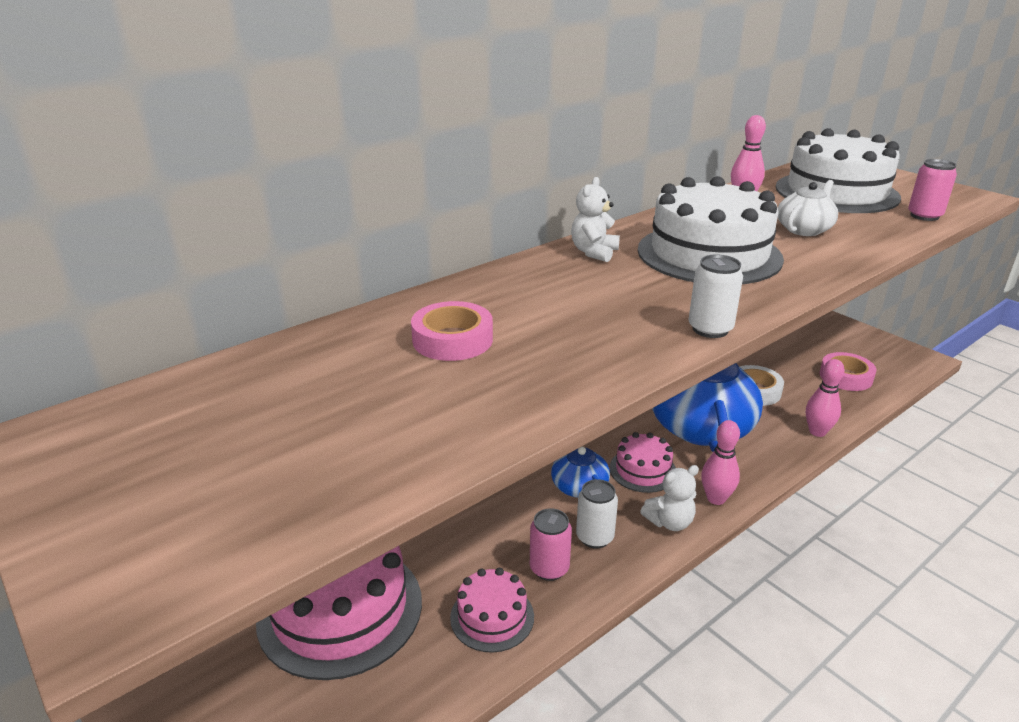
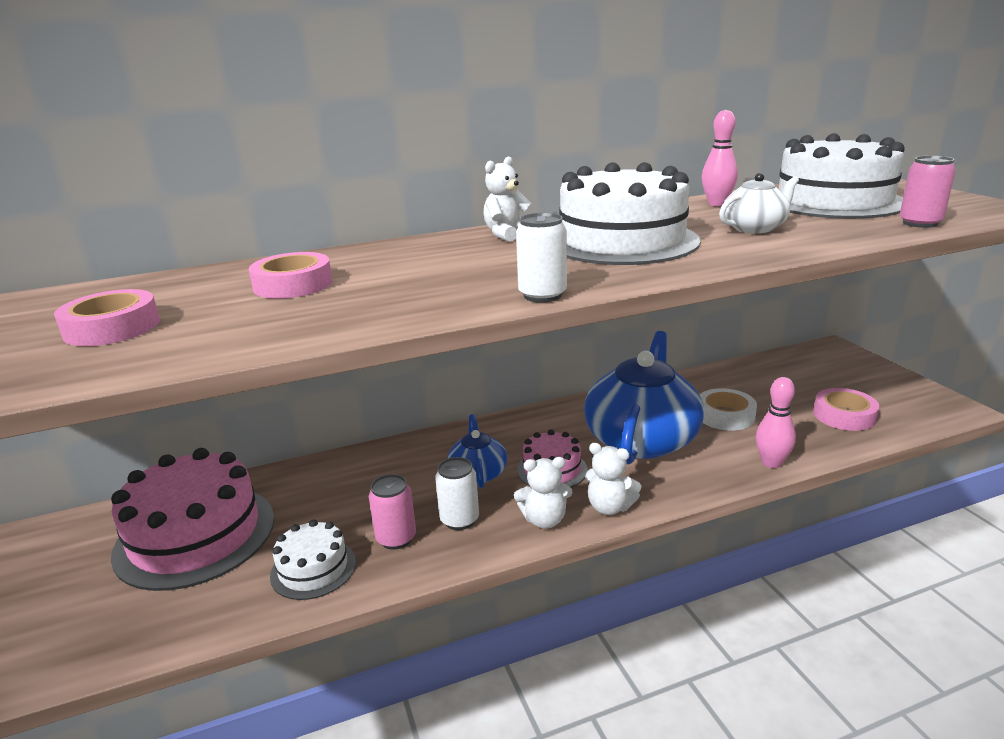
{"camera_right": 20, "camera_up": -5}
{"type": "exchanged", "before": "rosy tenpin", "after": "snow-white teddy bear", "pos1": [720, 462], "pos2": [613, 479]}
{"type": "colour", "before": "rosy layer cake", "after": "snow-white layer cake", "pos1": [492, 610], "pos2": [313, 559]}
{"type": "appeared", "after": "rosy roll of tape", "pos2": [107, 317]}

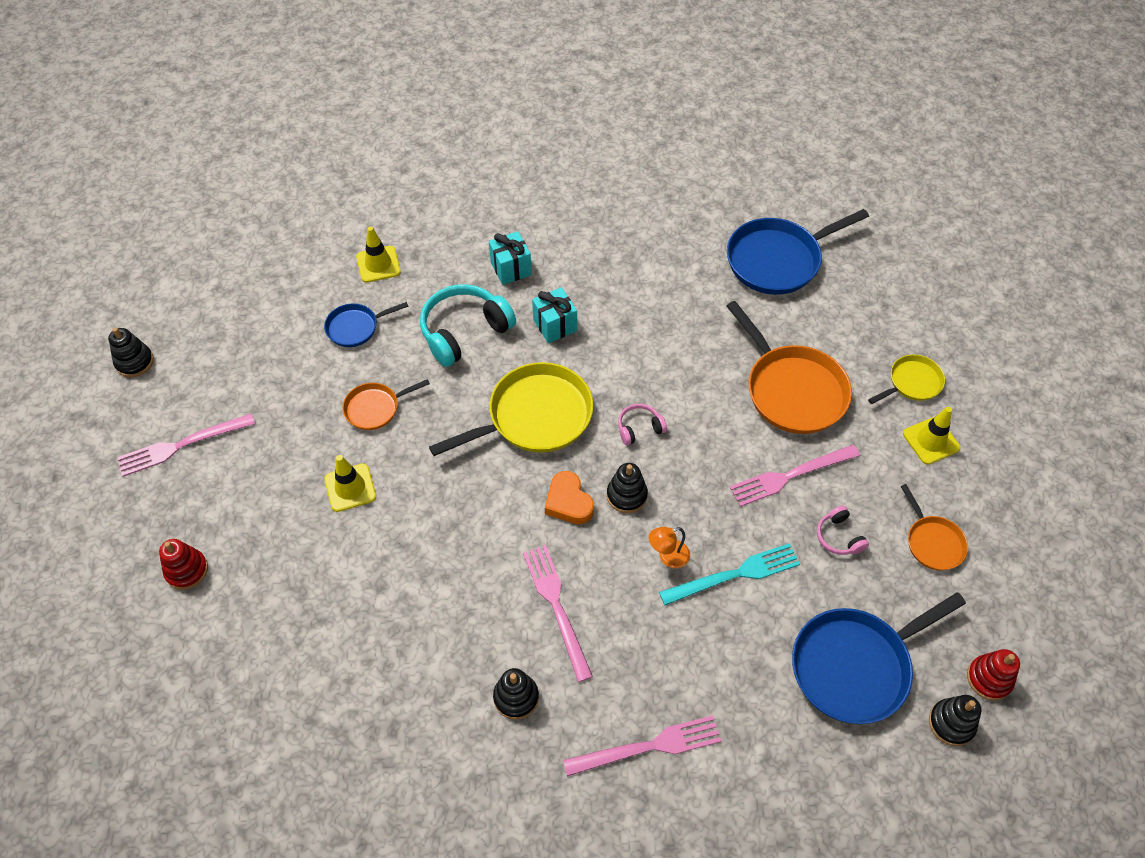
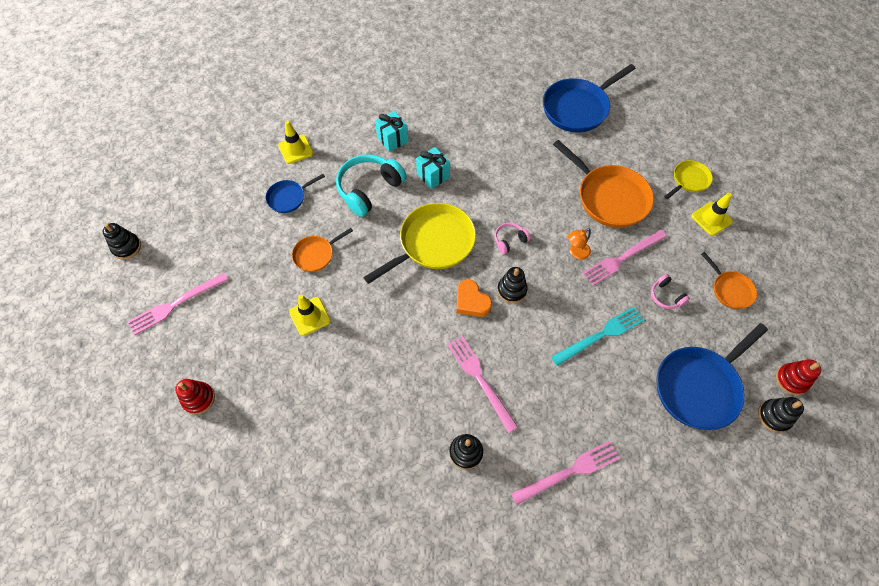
{"camera_right": -10, "camera_up": 5}
{"type": "relocated", "before": "orange reading lamp", "pos1": [669, 547], "pos2": [579, 244]}

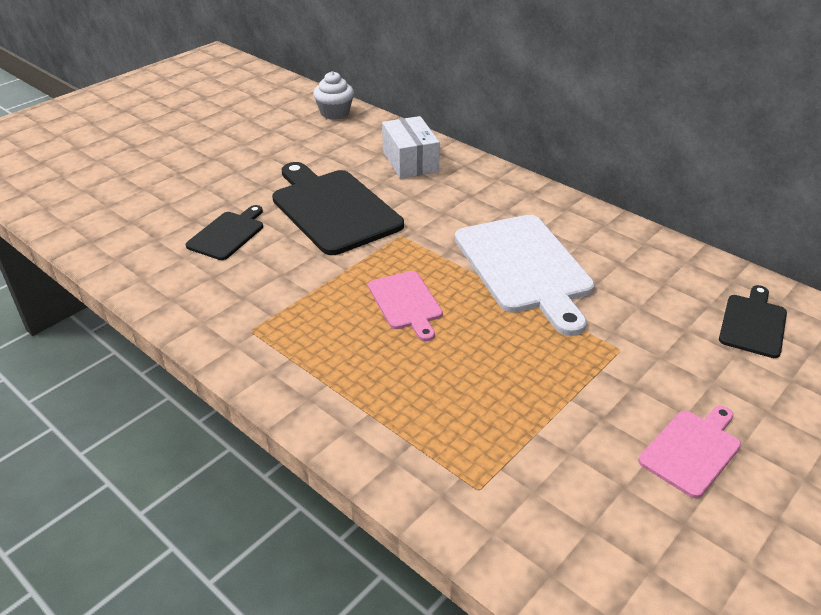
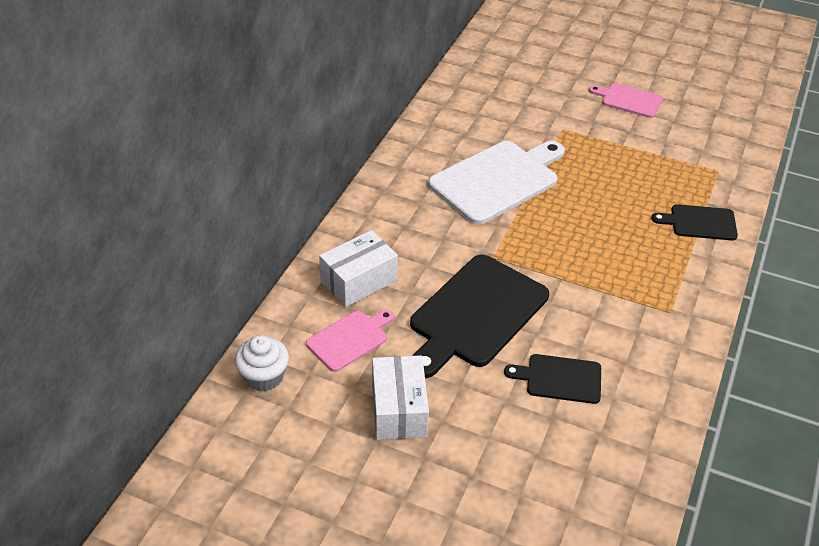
{"camera_right": -110, "camera_up": 5}
{"type": "relocated", "before": "rosy bread board", "pos1": [405, 306], "pos2": [350, 341]}
{"type": "relocated", "before": "ebony bread board", "pos1": [753, 321], "pos2": [694, 222]}
{"type": "appeared", "after": "snow-white parcel", "pos2": [400, 397]}

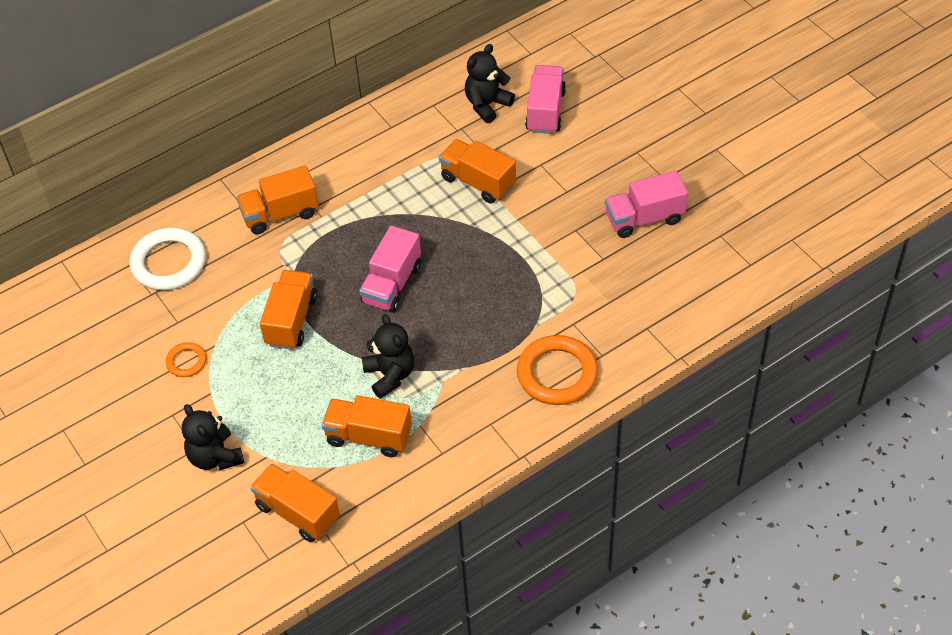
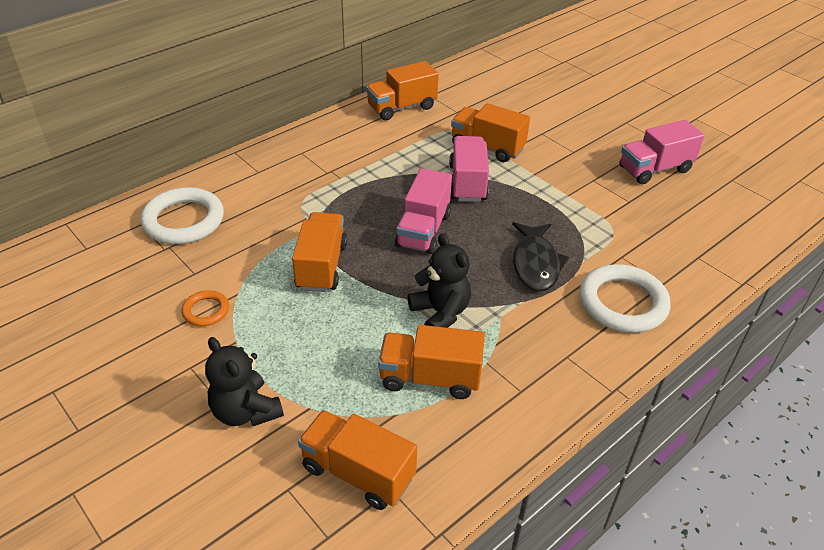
{"camera_right": -10, "camera_up": -10}
{"type": "missing", "before": "ebony teddy bear", "pos1": [490, 83]}
{"type": "relocated", "before": "rosy toy truck", "pos1": [545, 99], "pos2": [469, 169]}
{"type": "relocated", "before": "orange toy truck", "pos1": [278, 200], "pos2": [402, 90]}
{"type": "colour", "before": "orange ring", "after": "snow-white ring", "pos1": [557, 370], "pos2": [624, 298]}
{"type": "appeared", "after": "ebony toy fish", "pos2": [540, 257]}

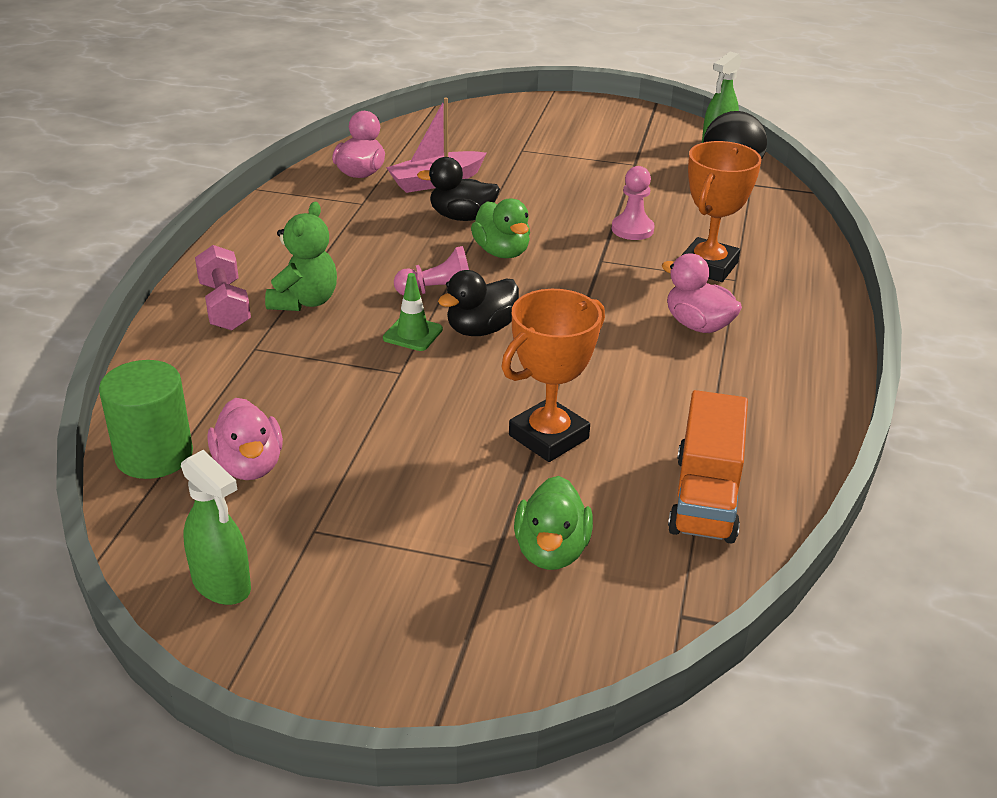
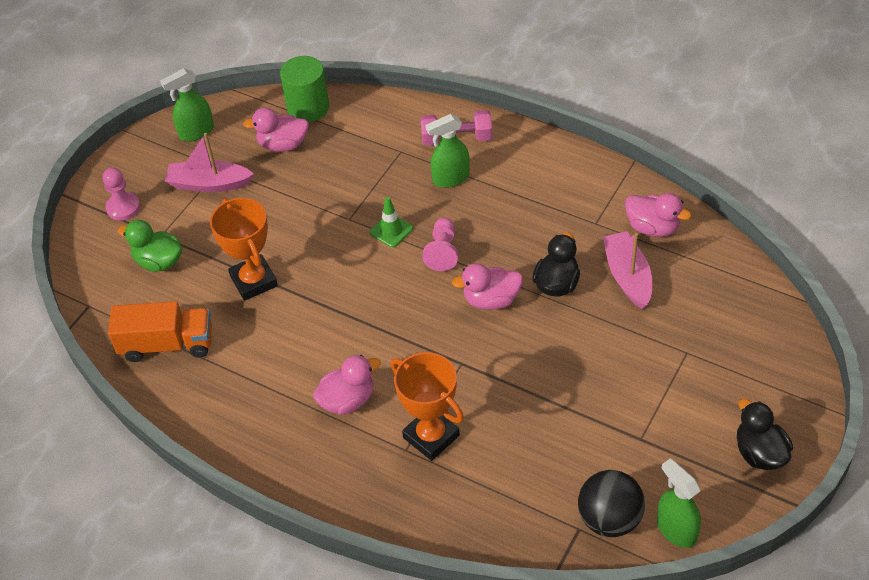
{"camera_right": 110, "camera_up": 15}
{"type": "relocated", "before": "rosy chess pawn", "pos1": [633, 203], "pos2": [121, 194]}
{"type": "colour", "before": "leaf-green rubber duck", "after": "rosy rubber duck", "pos1": [500, 228], "pos2": [487, 286]}
{"type": "exchanged", "before": "leaf-green teddy bear", "after": "leaf-green spray bottle", "pos1": [301, 256], "pos2": [448, 151]}
{"type": "relocated", "before": "ebony rubber duck", "pos1": [478, 303], "pos2": [765, 434]}
{"type": "spun", "before": "orange toy truck", "pos1": [708, 467], "pos2": [160, 331], "turn": 150}
{"type": "appeared", "after": "rosy boat", "pos2": [209, 162]}

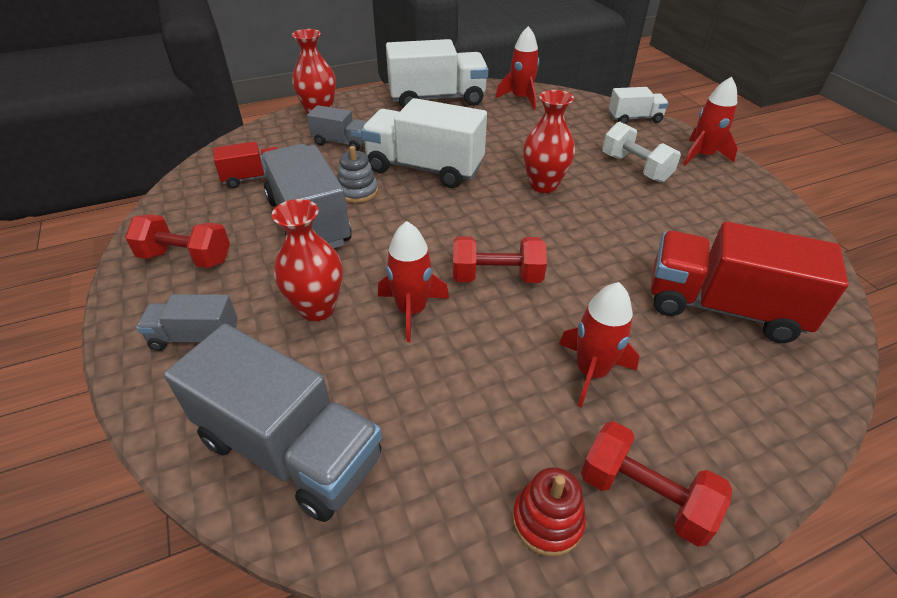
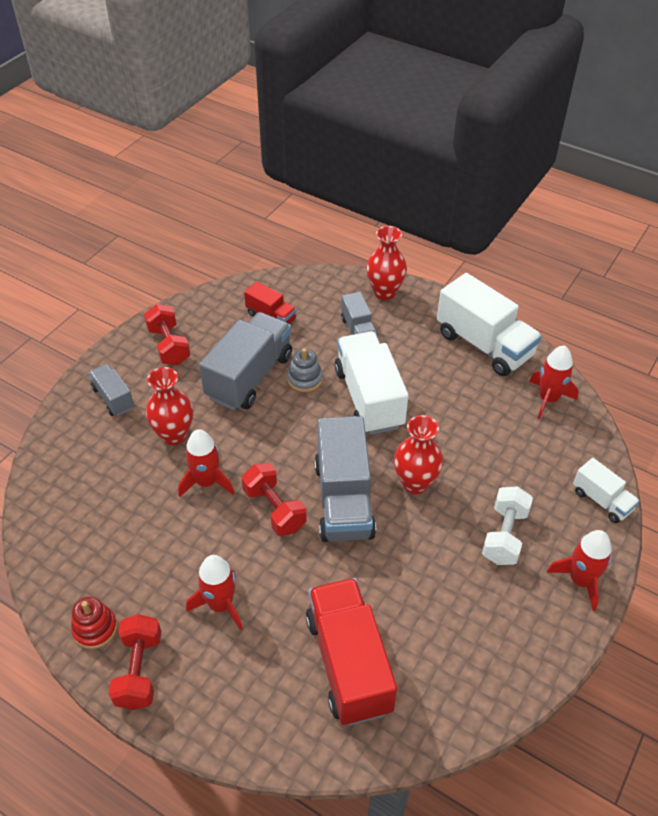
{"camera_right": 55, "camera_up": 5}
{"type": "relocated", "before": "grey toy truck", "pos1": [273, 423], "pos2": [345, 479]}

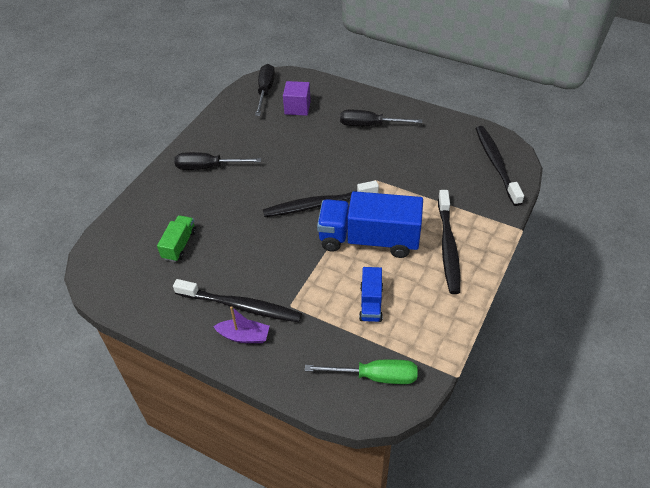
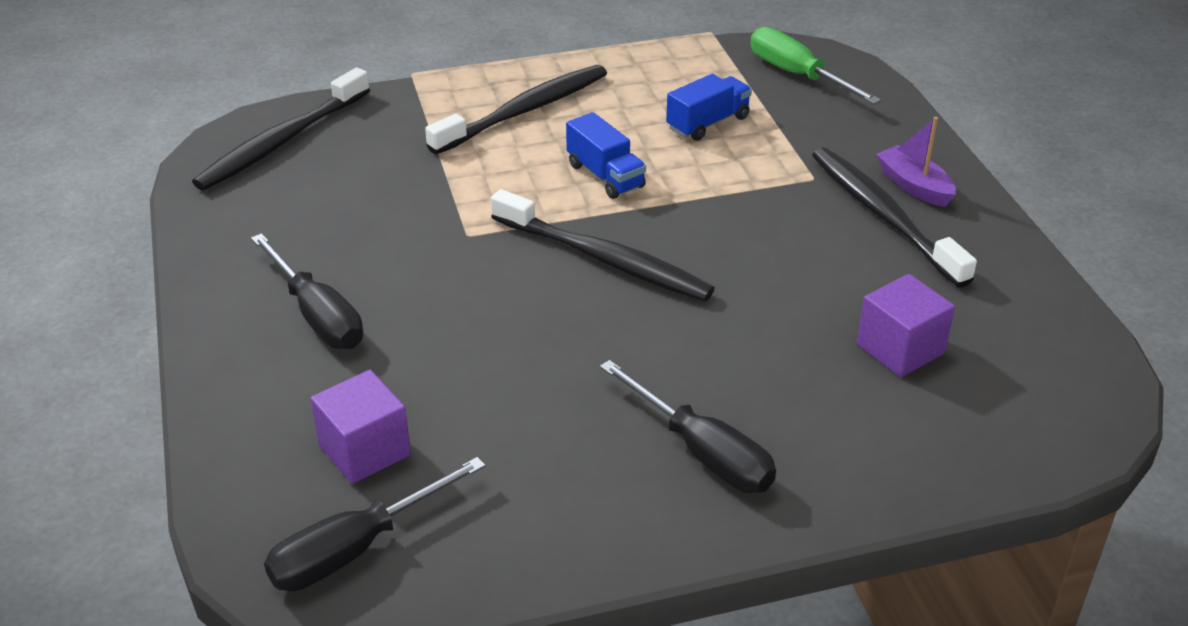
{"camera_right": -135, "camera_up": -10}
{"type": "size", "before": "cobalt toy truck", "pos1": [370, 224], "pos2": [606, 155], "scale": 0.49}
{"type": "exchanged", "before": "leaf-green toy truck", "after": "purple block", "pos1": [176, 238], "pos2": [906, 325]}

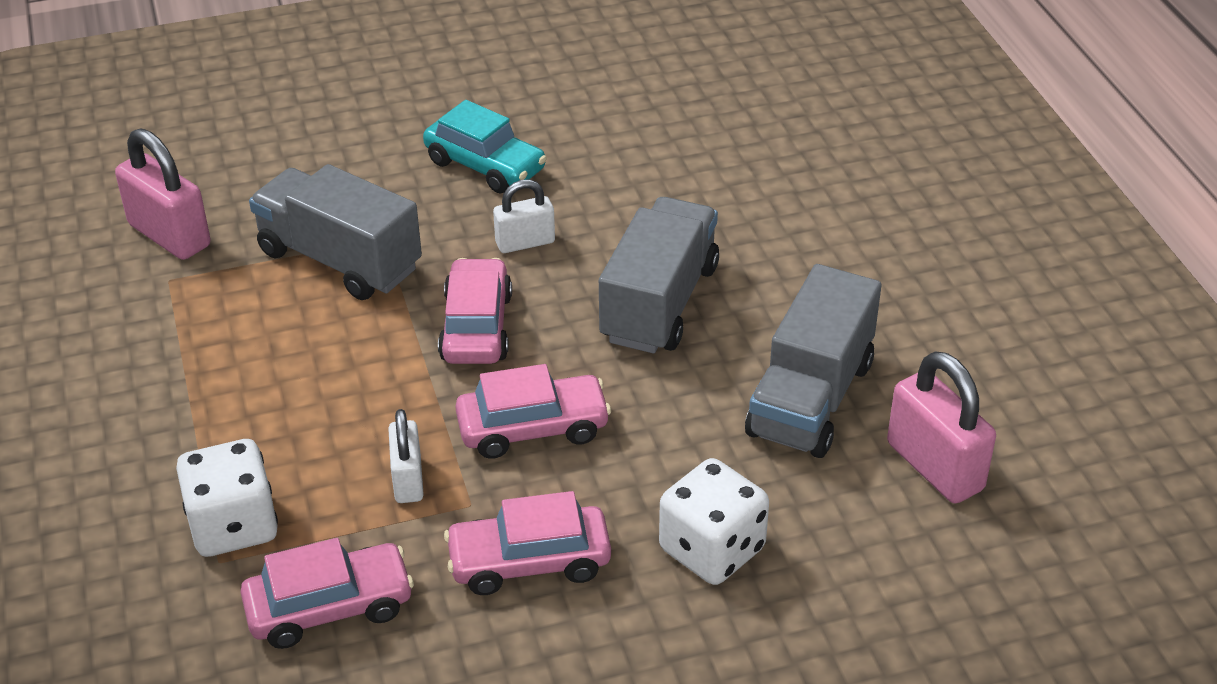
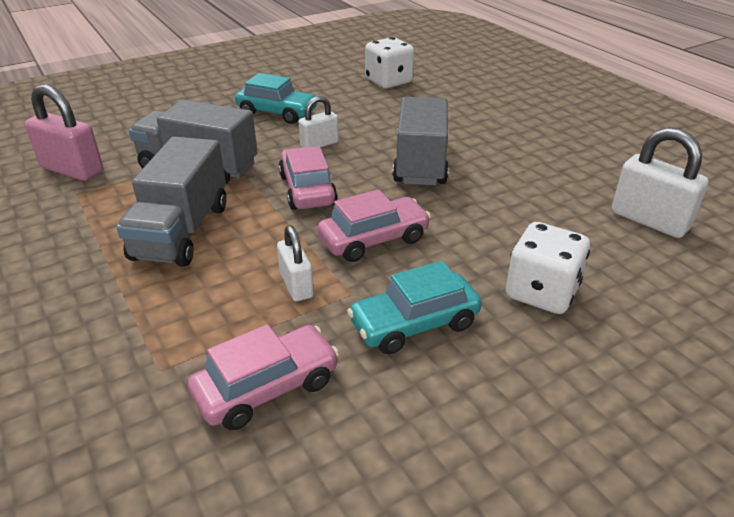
{"camera_right": -15, "camera_up": -5}
{"type": "relocated", "before": "grey toy truck", "pos1": [813, 361], "pos2": [171, 201]}
{"type": "colour", "before": "rosy small lock", "after": "snow-white small lock", "pos1": [941, 427], "pos2": [660, 182]}
{"type": "relocated", "before": "snow-white dice", "pos1": [227, 498], "pos2": [389, 62]}
{"type": "colour", "before": "rosy car", "after": "teal car", "pos1": [527, 543], "pos2": [414, 307]}

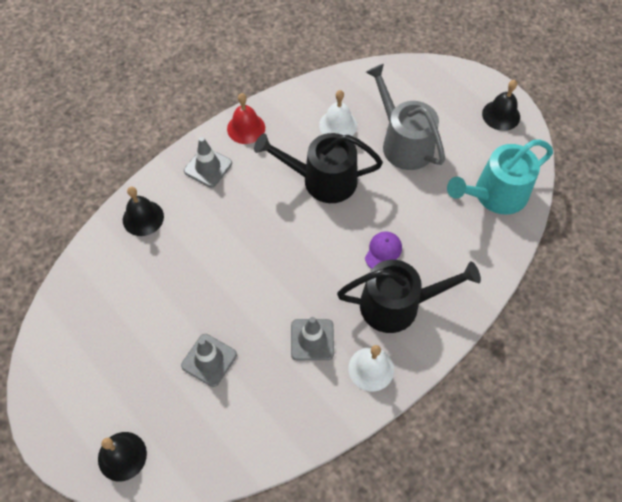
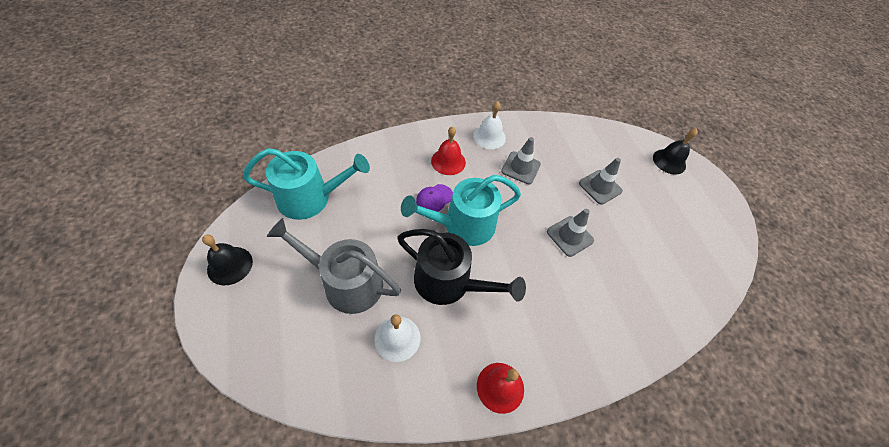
{"camera_right": -160, "camera_up": -5}
{"type": "spun", "before": "grey sprinkling can", "pos1": [405, 117], "pos2": [334, 266], "turn": 120}
{"type": "relocated", "before": "grey road cone", "pos1": [208, 162], "pos2": [570, 233]}
{"type": "missing", "before": "ebony hand bell", "pos1": [143, 211]}
{"type": "exchanged", "before": "ebony sprinkling can", "after": "crimson hand bell", "pos1": [409, 296], "pos2": [448, 150]}
{"type": "appeared", "after": "teal sprinkling can", "pos2": [461, 210]}

